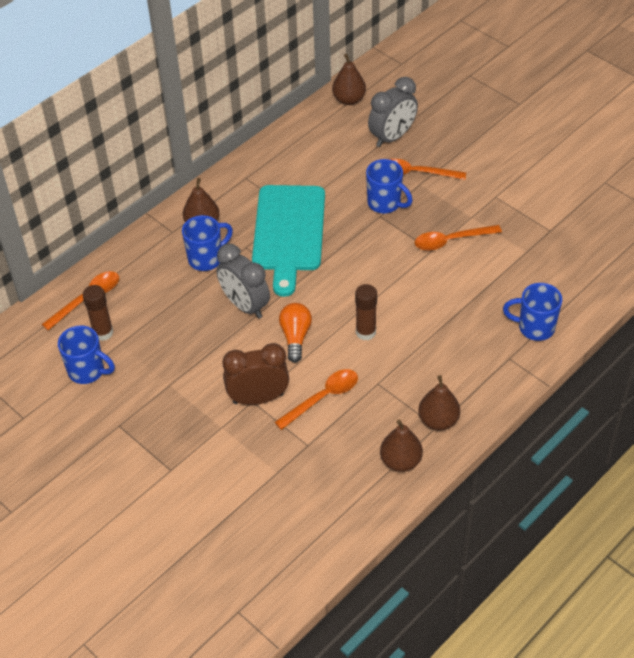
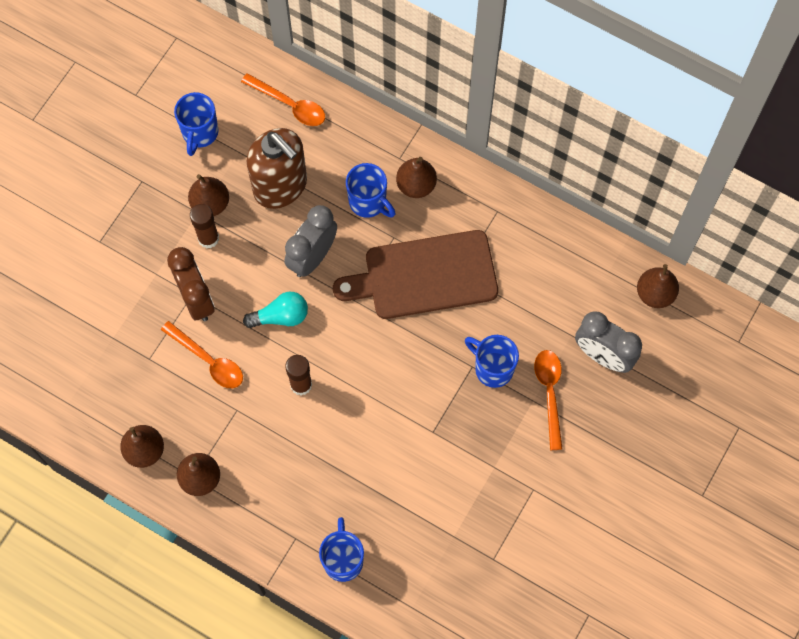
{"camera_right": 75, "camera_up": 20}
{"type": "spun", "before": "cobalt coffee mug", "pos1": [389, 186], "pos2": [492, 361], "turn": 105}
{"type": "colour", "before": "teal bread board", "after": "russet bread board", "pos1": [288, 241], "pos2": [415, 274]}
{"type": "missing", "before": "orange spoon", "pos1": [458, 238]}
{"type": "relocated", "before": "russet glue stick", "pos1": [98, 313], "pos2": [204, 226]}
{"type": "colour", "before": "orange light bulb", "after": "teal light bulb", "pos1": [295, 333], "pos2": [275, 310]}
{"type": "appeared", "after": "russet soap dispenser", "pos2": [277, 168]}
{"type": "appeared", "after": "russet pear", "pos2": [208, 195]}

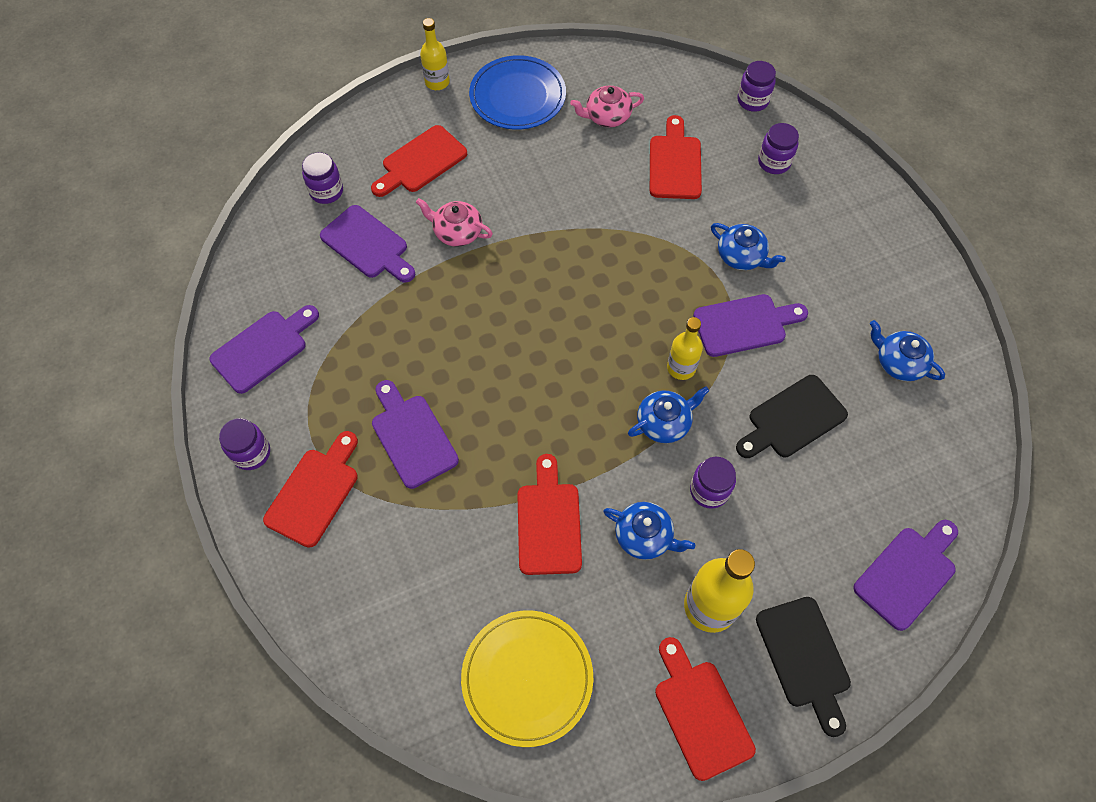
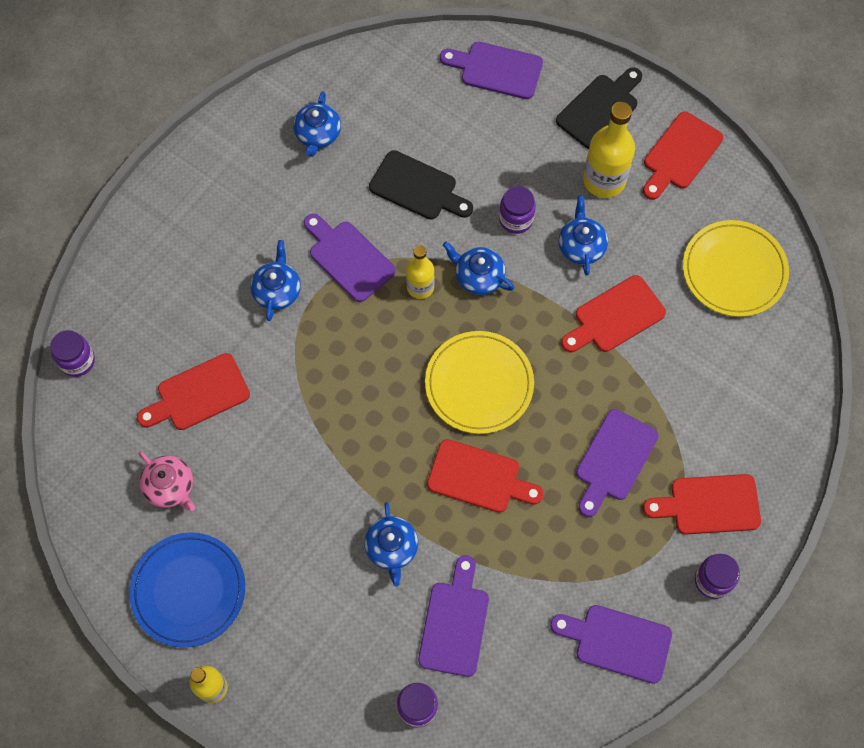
{"camera_right": -120, "camera_up": 5}
{"type": "missing", "before": "purple preserve jar", "pos1": [778, 148]}
{"type": "relocated", "before": "crimson bread board", "pos1": [419, 161], "pos2": [485, 476]}
{"type": "colour", "before": "rosy china teapot", "after": "cobalt china teapot", "pos1": [454, 222], "pos2": [391, 544]}
{"type": "appeared", "after": "yellow flat dish", "pos2": [479, 382]}

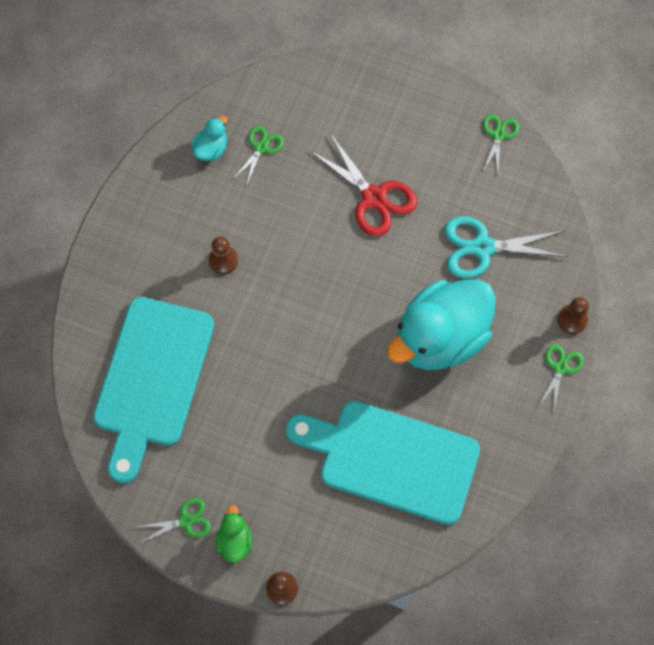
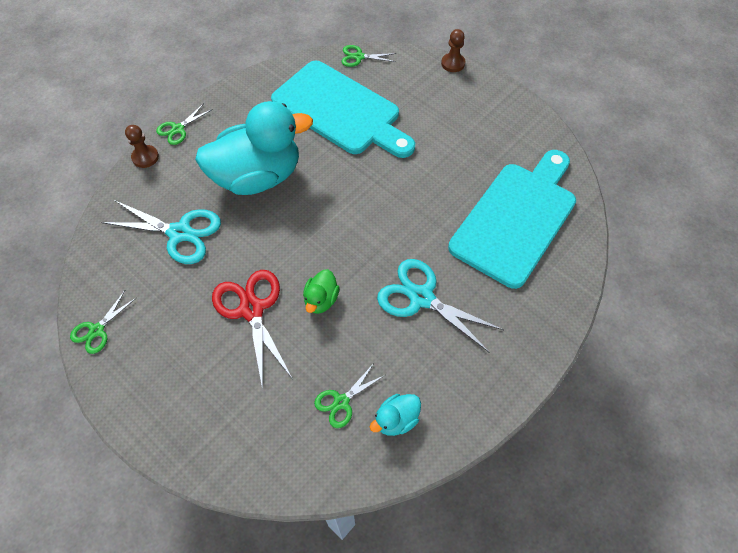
{"camera_right": -160, "camera_up": -10}
{"type": "exchanged", "before": "russet chess pawn", "after": "teal shears", "pos1": [223, 255], "pos2": [440, 306]}
{"type": "relocated", "before": "leaf-green shears", "pos1": [173, 520], "pos2": [369, 56]}
{"type": "relocated", "before": "leaf-green rubber duck", "pos1": [234, 534], "pos2": [321, 291]}

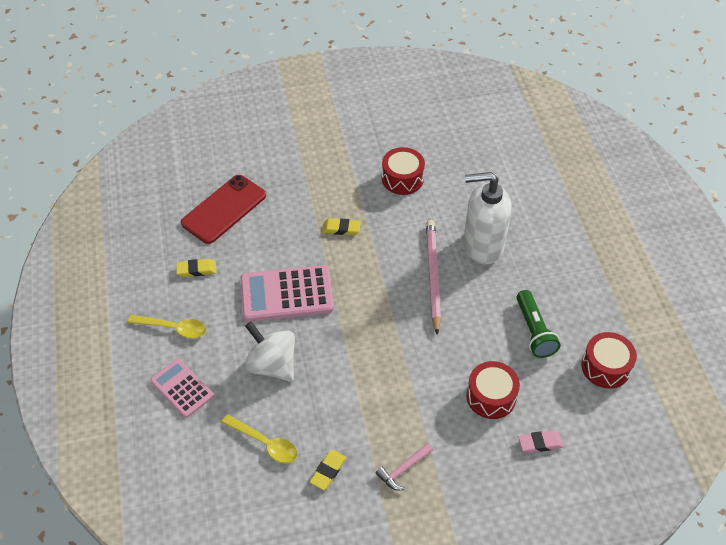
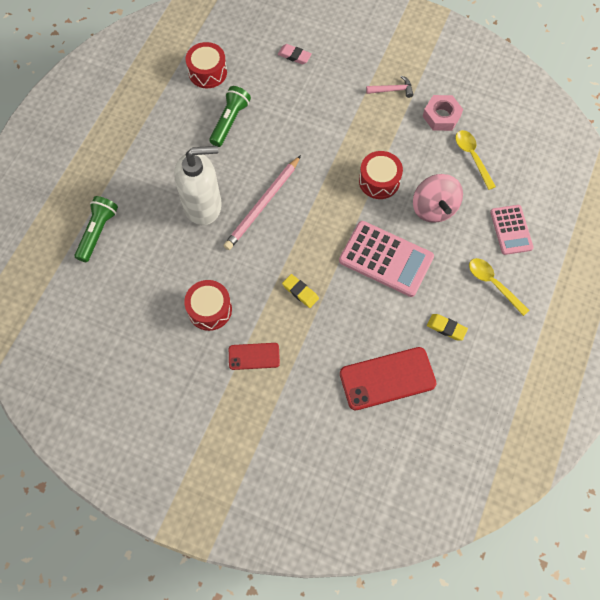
{"camera_right": -145, "camera_up": 15}
{"type": "spun", "before": "snow-white soap dispenser", "pos1": [487, 218], "pos2": [198, 185], "turn": -45}
{"type": "colour", "before": "snow-white toy top", "after": "rosy toy top", "pos1": [270, 352], "pos2": [438, 198]}
{"type": "relocated", "before": "crimson snare drum", "pos1": [493, 390], "pos2": [381, 175]}
{"type": "exchanged", "before": "yellow eraser", "after": "rosy hexagon nut", "pos1": [328, 470], "pos2": [443, 113]}
{"type": "appeared", "after": "leaf-green torch", "pos2": [96, 229]}
{"type": "appeared", "after": "crimson smartphone", "pos2": [254, 356]}

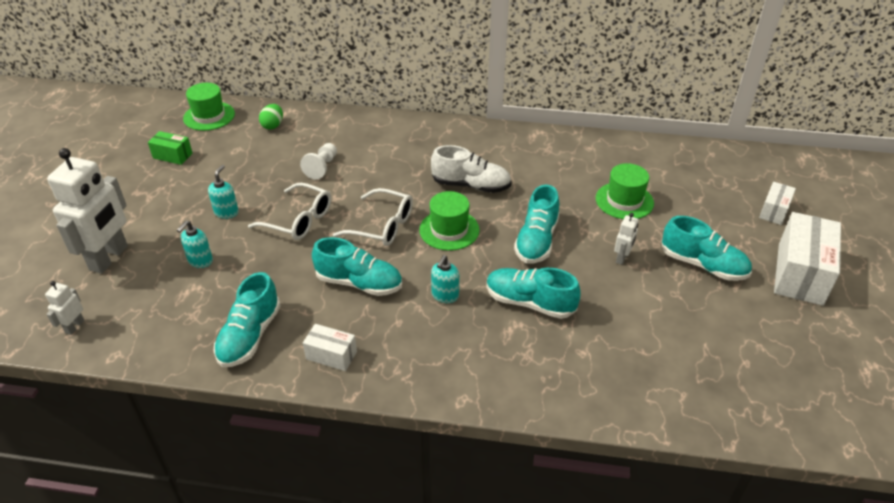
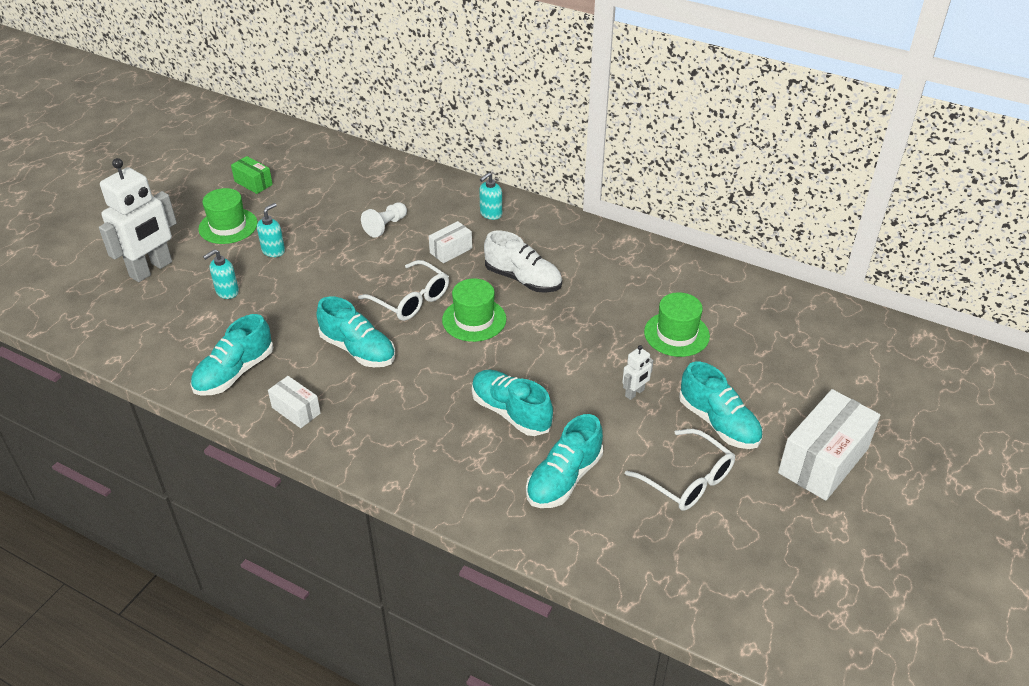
{"camera_right": 20, "camera_up": 0}
{"type": "relocated", "before": "leaf-green tall hat", "pos1": [209, 107], "pos2": [228, 216]}
{"type": "missing", "before": "leaf-green egg shape", "pos1": [271, 117]}
{"type": "relocated", "before": "snow-white parcel", "pos1": [777, 203], "pos2": [450, 242]}
{"type": "relocated", "before": "snow-white spectacles", "pos1": [289, 211], "pos2": [680, 470]}
{"type": "relocated", "before": "teal sneaker", "pos1": [536, 224], "pos2": [564, 461]}
{"type": "relocated", "before": "teal soap dispenser", "pos1": [445, 279], "pos2": [490, 196]}
{"type": "missing", "before": "snow-white robot figure", "pos1": [64, 308]}

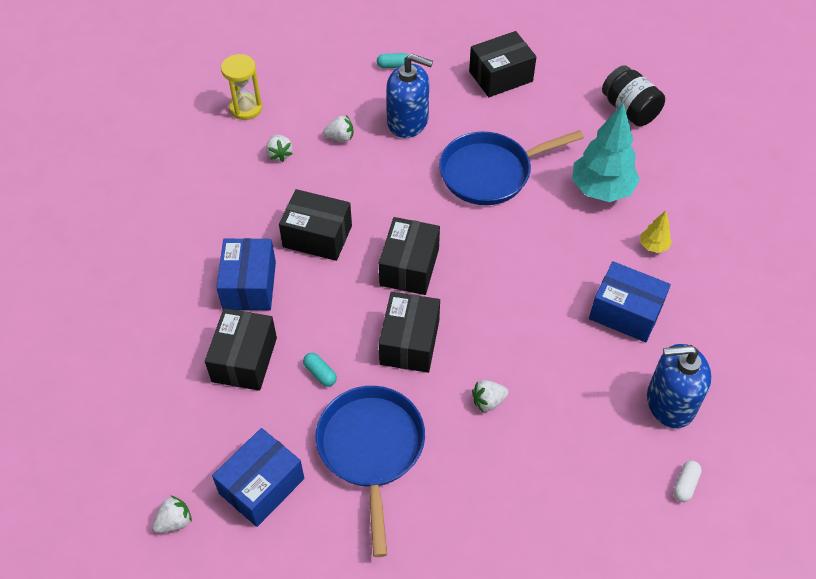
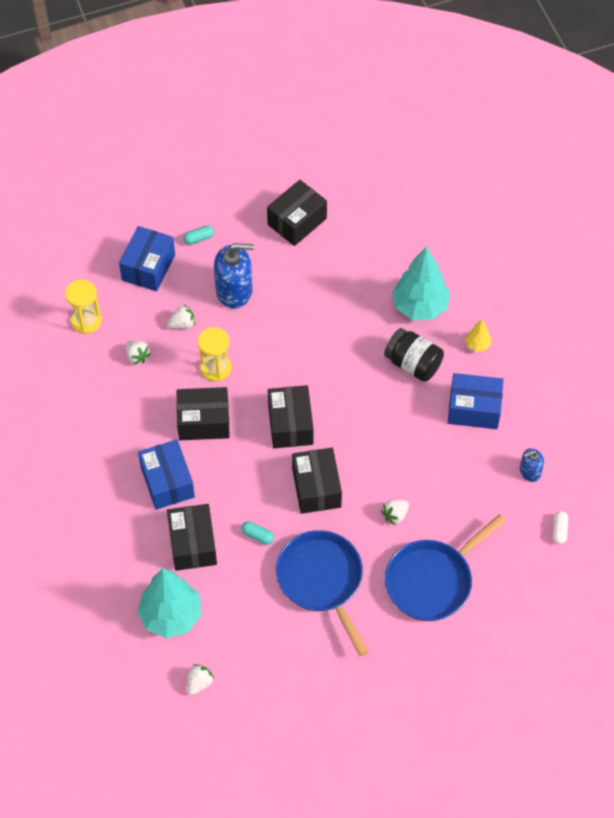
{"camera_right": -20, "camera_up": 5}
{"type": "relocated", "before": "ebony preserve jar", "pos1": [633, 95], "pos2": [414, 355]}
{"type": "relocated", "before": "cobalt frying pan", "pos1": [511, 167], "pos2": [445, 567]}
{"type": "size", "before": "cobalt soap dispenser", "pos1": [679, 386], "pos2": [532, 465], "scale": 0.53}
{"type": "relocated", "before": "cobalt parcel", "pos1": [258, 477], "pos2": [147, 258]}
{"type": "appeared", "after": "yellow sandglass", "pos2": [214, 354]}
{"type": "appeared", "after": "teal fir tree", "pos2": [169, 603]}

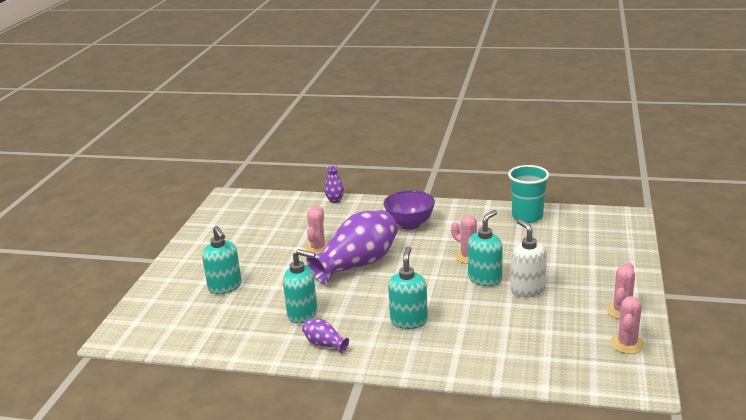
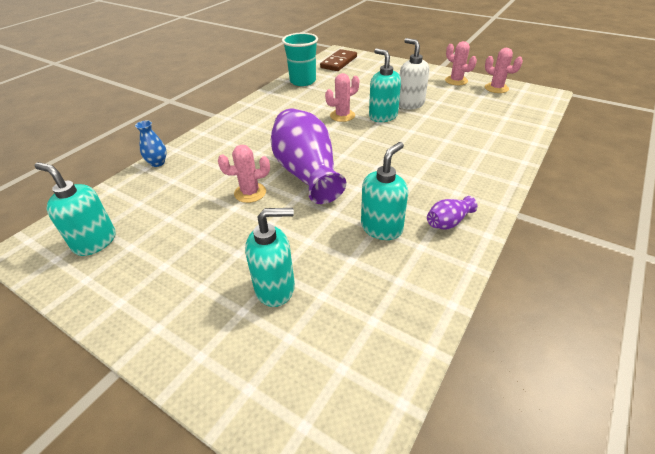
{"camera_right": -70, "camera_up": 15}
{"type": "colour", "before": "purple vase", "after": "cobalt vase", "pos1": [334, 184], "pos2": [151, 143]}
{"type": "missing", "before": "purple bowl", "pos1": [409, 210]}
{"type": "spun", "before": "rosy prickly plant", "pos1": [316, 230], "pos2": [244, 174], "turn": -45}
{"type": "spun", "before": "snow-white soap dispenser", "pos1": [528, 258], "pos2": [414, 74], "turn": 60}
{"type": "relocated", "before": "teal soap dispenser", "pos1": [408, 287], "pos2": [75, 209]}
{"type": "appeared", "after": "russet domino piece", "pos2": [338, 60]}

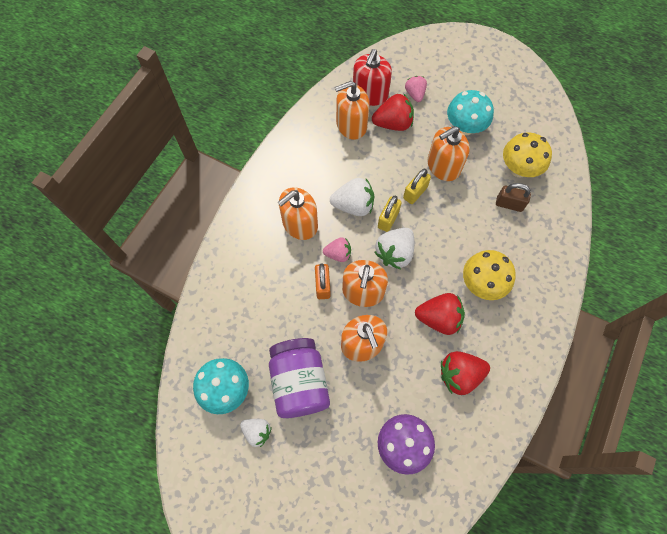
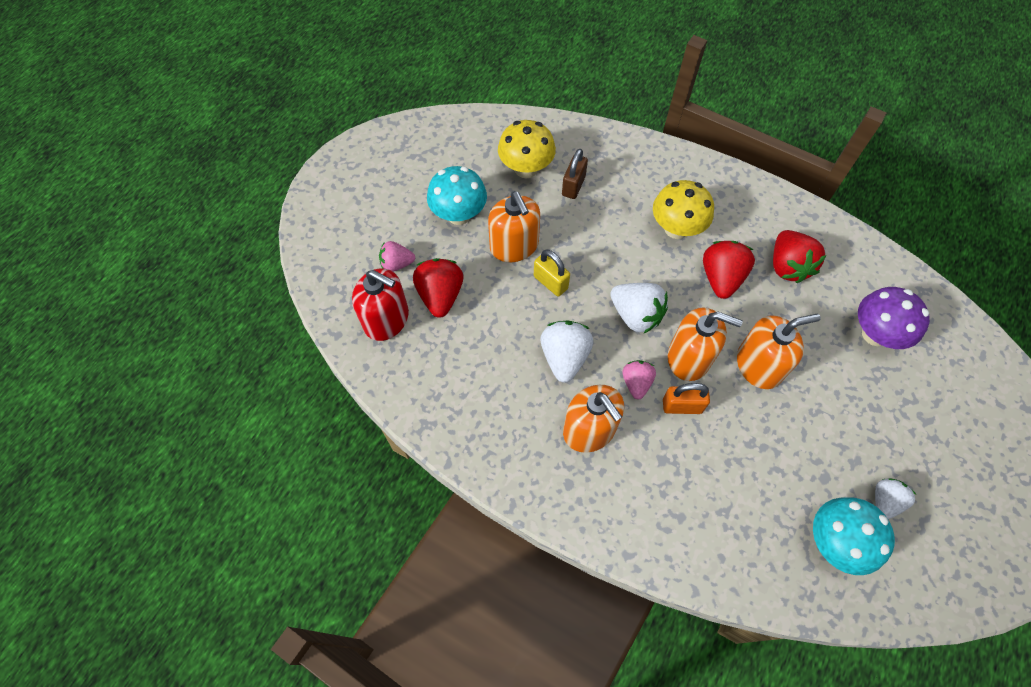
{"camera_right": -85, "camera_up": -5}
{"type": "missing", "before": "orange soap dispenser", "pos1": [352, 110]}
{"type": "missing", "before": "yellow small lock", "pos1": [390, 213]}
{"type": "missing", "before": "purple preserve jar", "pos1": [299, 378]}

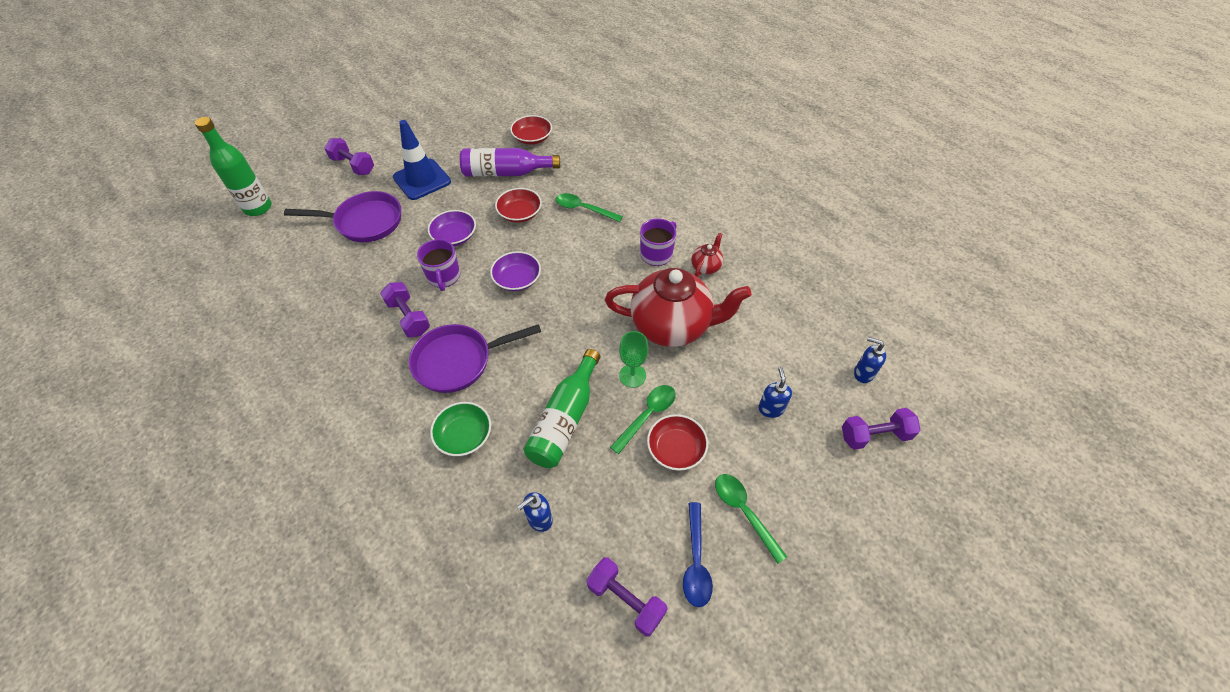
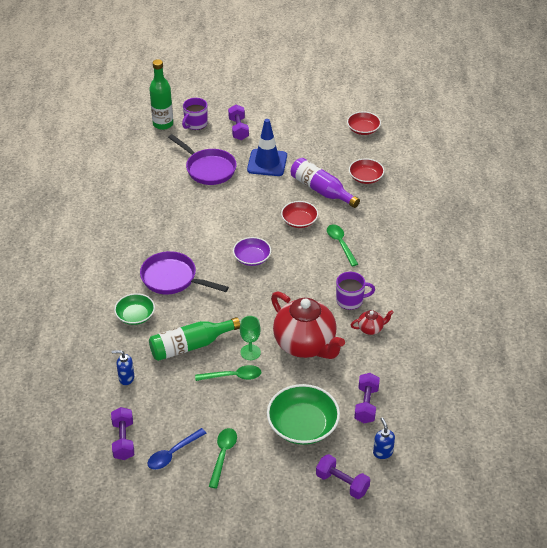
{"camera_right": 45, "camera_up": -10}
{"type": "missing", "before": "purple bowl", "pos1": [452, 228]}
{"type": "relocated", "before": "purple coffee mug", "pos1": [438, 265], "pos2": [195, 114]}
{"type": "relocated", "before": "purple hand weight", "pos1": [405, 309], "pos2": [367, 398]}
{"type": "exchanged", "before": "cobalt soap dispenser", "after": "leaf-green bowl", "pos1": [775, 392], "pos2": [303, 414]}
{"type": "relocated", "before": "crimson bowl", "pos1": [677, 442], "pos2": [364, 123]}

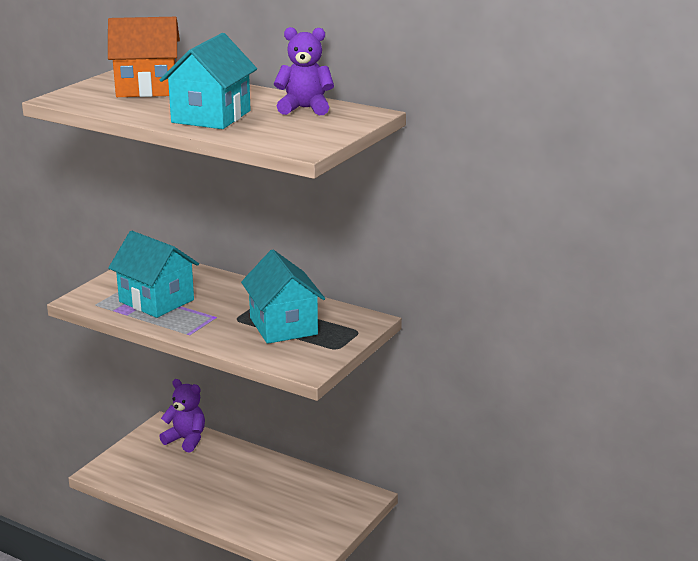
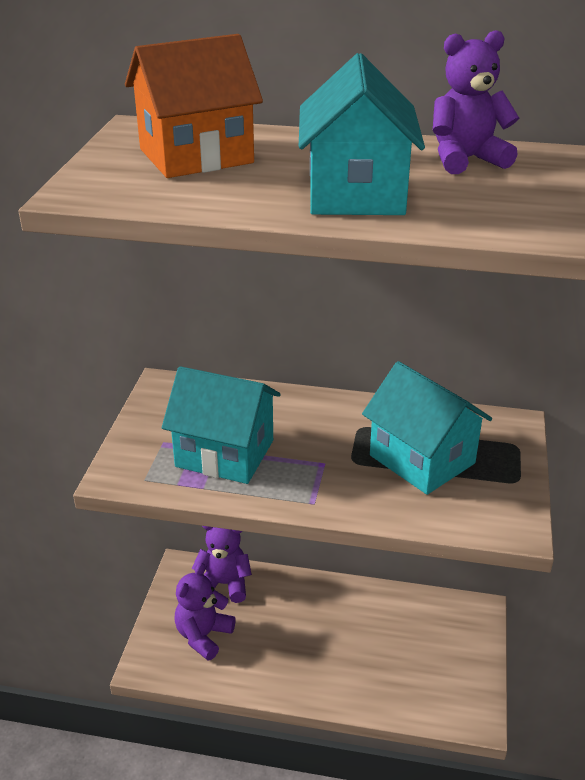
{"camera_right": -20, "camera_up": 10}
{"type": "appeared", "after": "purple teddy bear", "pos2": [205, 612]}

